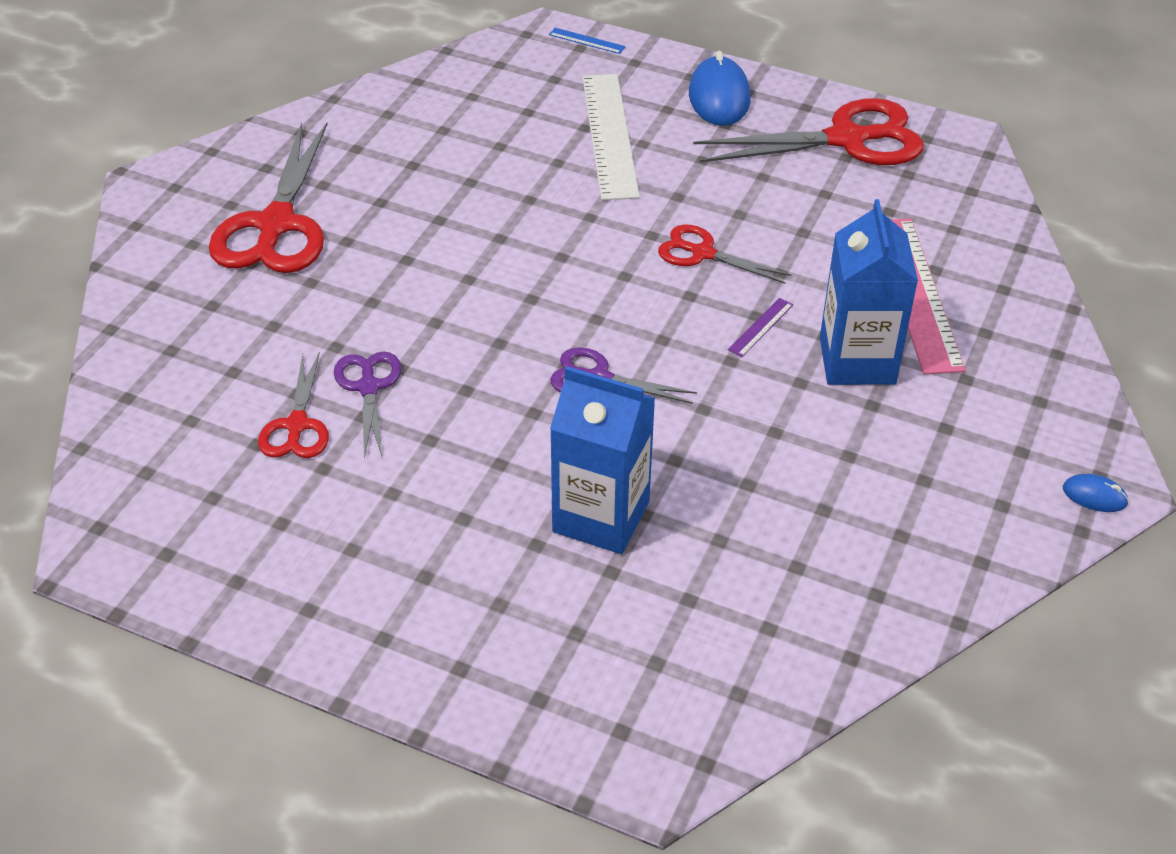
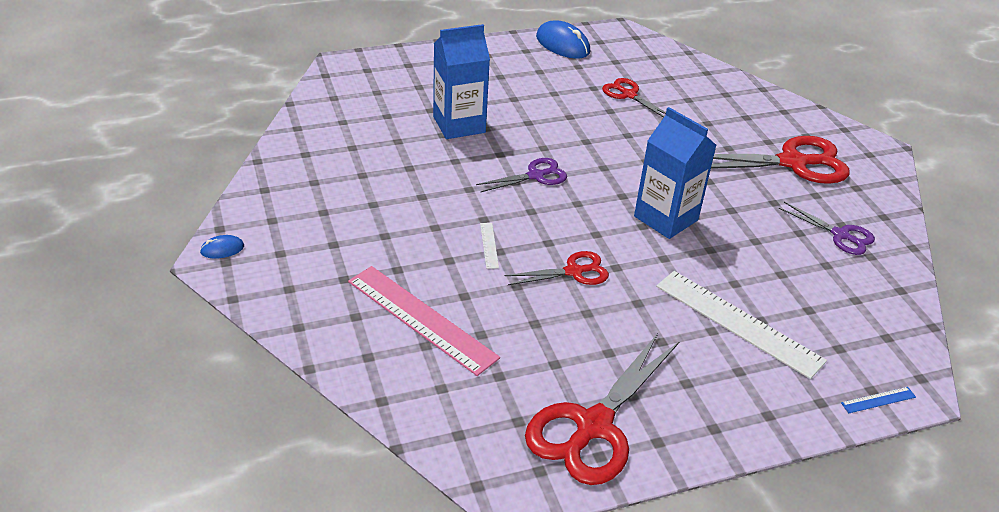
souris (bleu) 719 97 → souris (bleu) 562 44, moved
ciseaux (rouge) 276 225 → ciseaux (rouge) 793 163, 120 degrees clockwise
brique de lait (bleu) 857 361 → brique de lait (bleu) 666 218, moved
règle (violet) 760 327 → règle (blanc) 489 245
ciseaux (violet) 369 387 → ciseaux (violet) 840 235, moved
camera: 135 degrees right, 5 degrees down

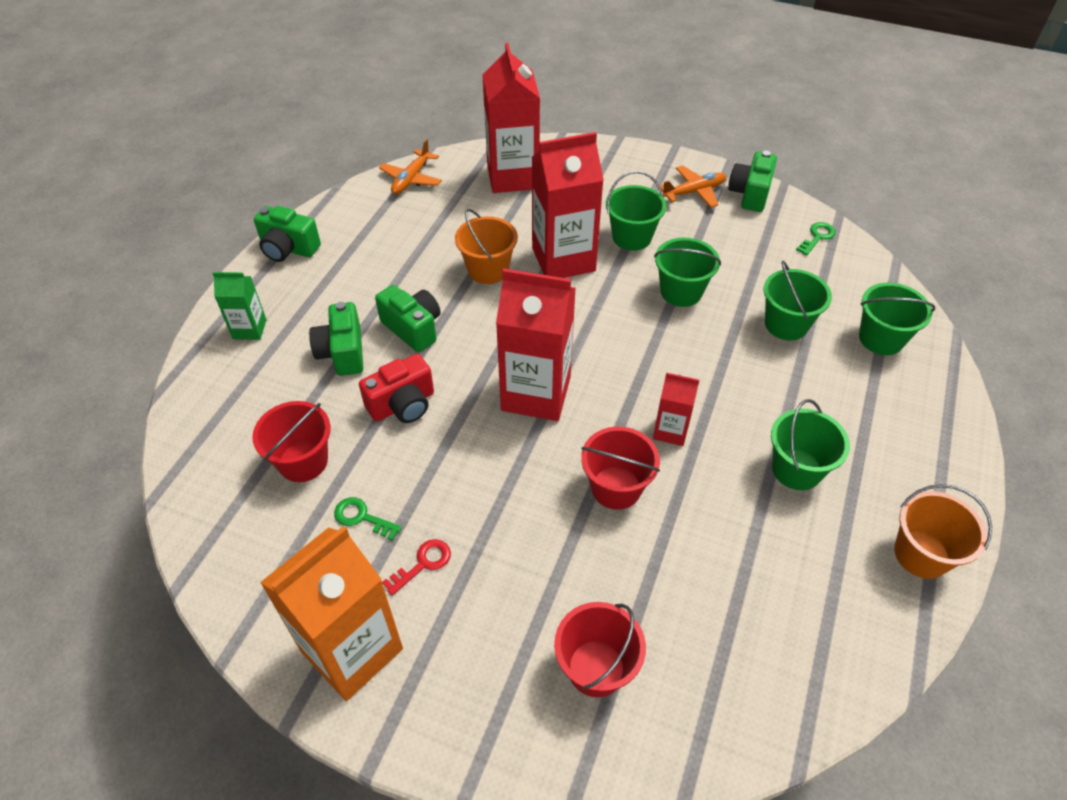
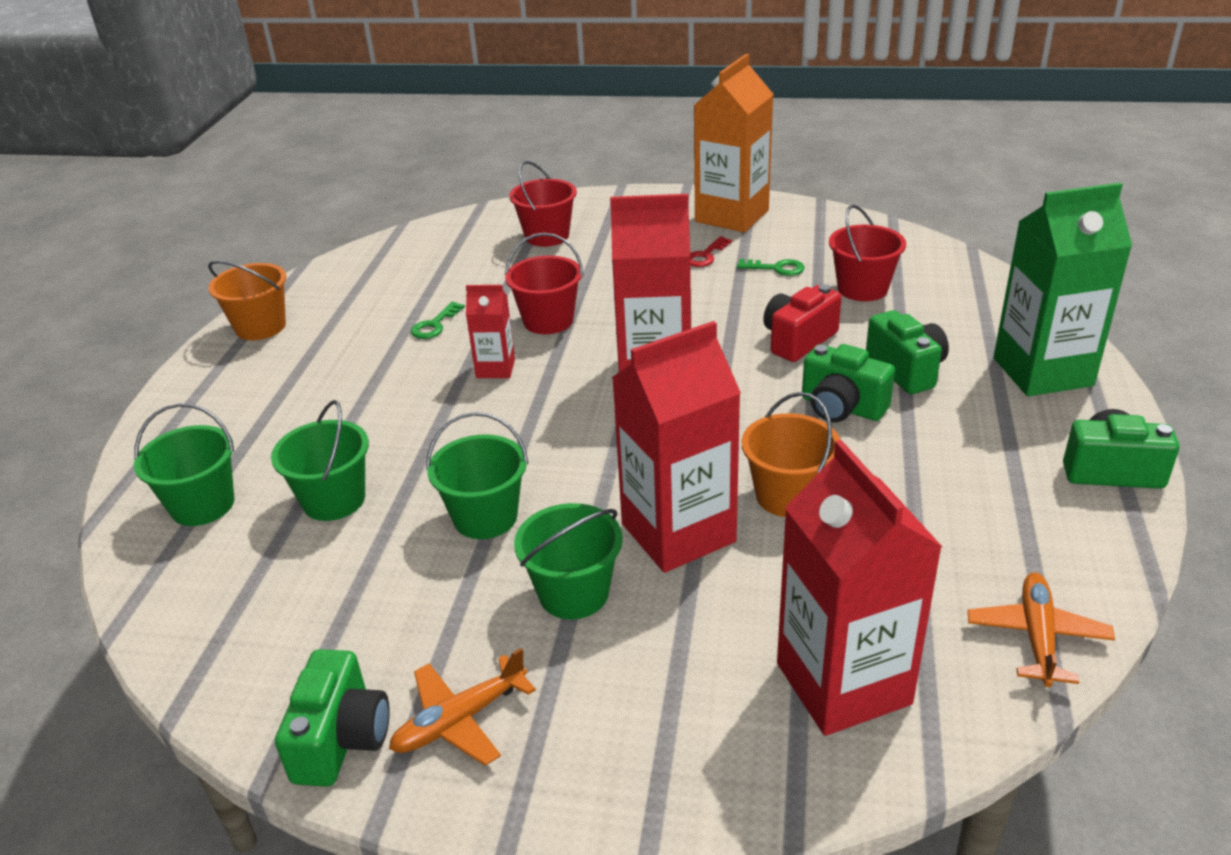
clé (vert) 817 237 → clé (vert) 434 325, moved
brique de lait (vert) 249 329 → brique de lait (vert) 1042 372, x1.97
seau (vert) 796 469 → -
camera: 170 degrees right, 15 degrees down

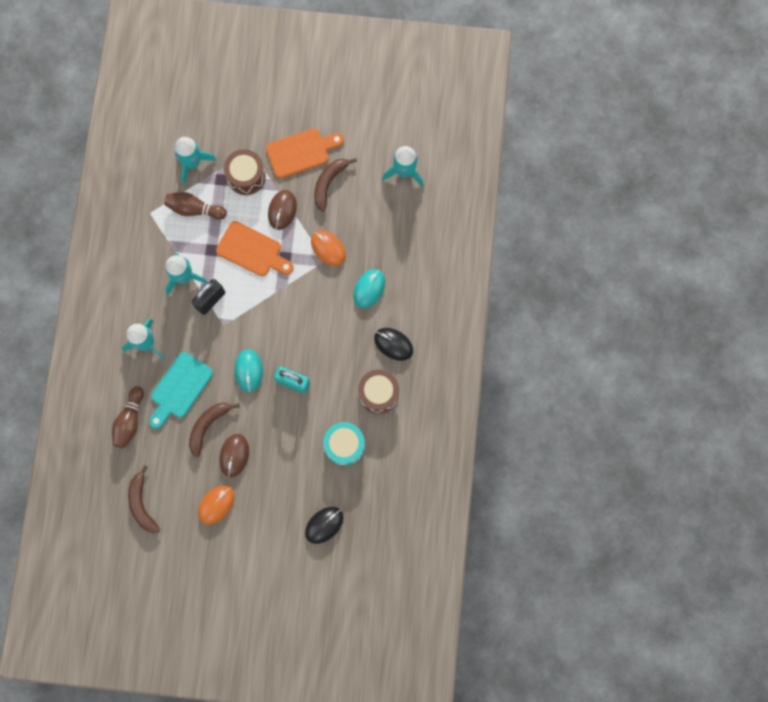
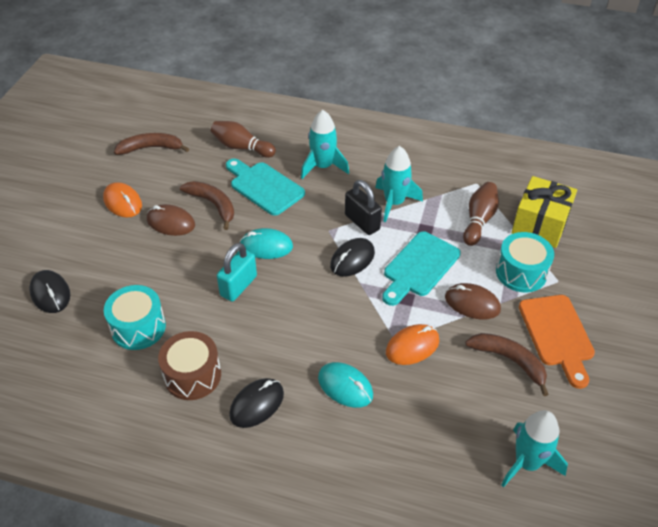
fusée (turquoise) 192 163 → cadeau (jaune) 540 225
tambour (marron) 246 176 → tambour (turquoise) 521 272
planche à découper (orange) 252 251 → planche à découper (turquoise) 419 267
- → souris (noir) 352 259
camera: 100 degrees right, 30 degrees down

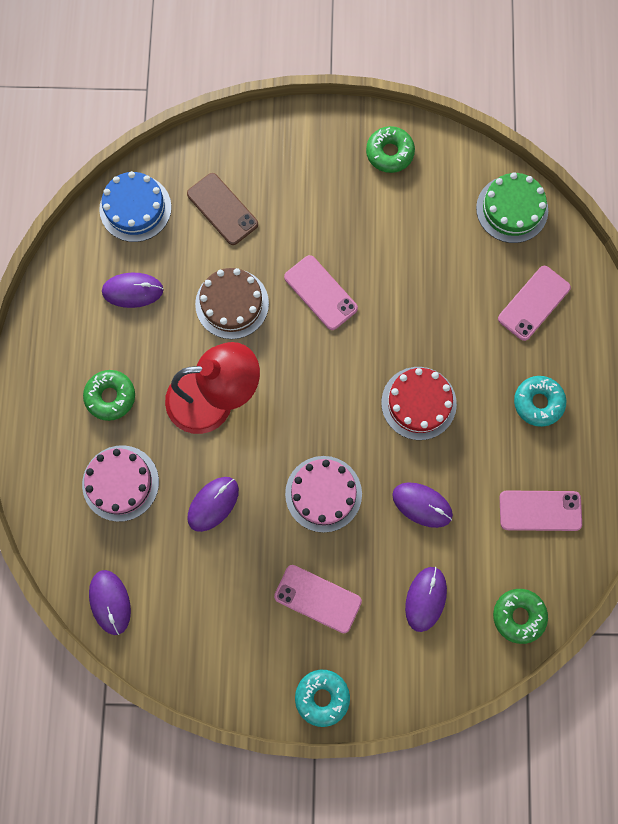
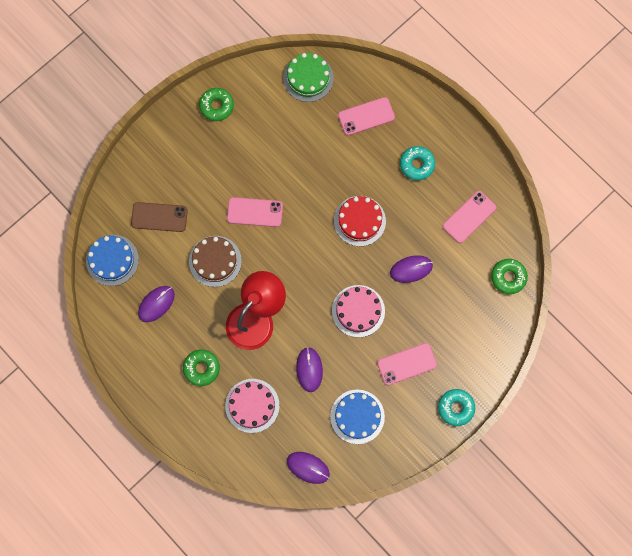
téléphone (rose) 534 303 → téléphone (rose) 366 116, 75 degrees clockwise
souris (violet) 425 599 → -
- → gâteau (bleu) 357 416
camera: 45 degrees left, 0 degrees up

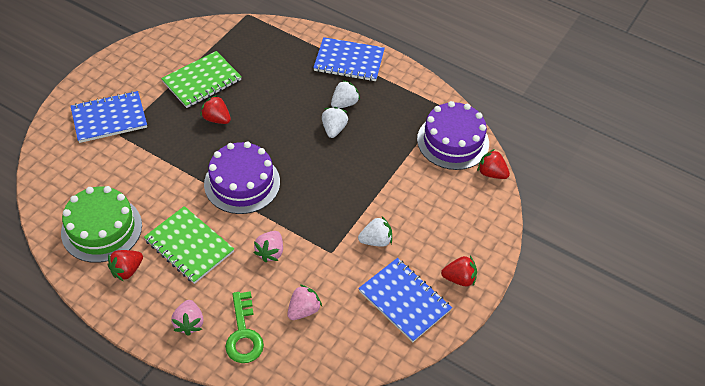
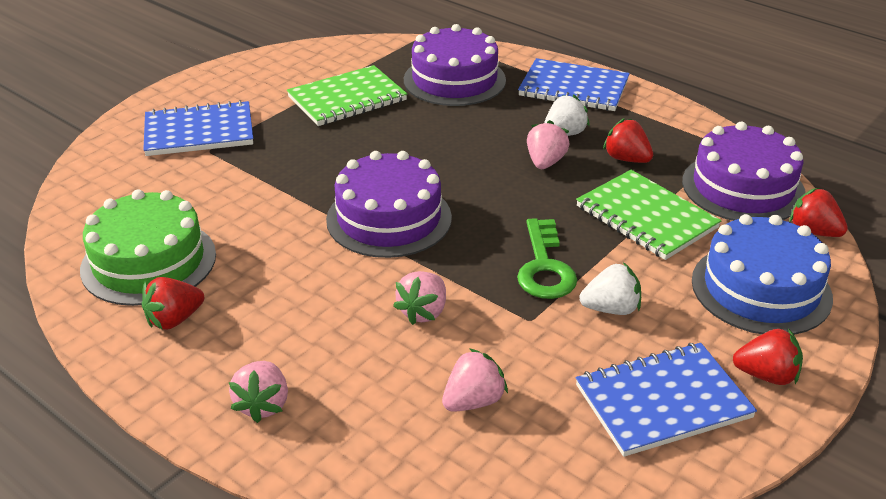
fraise (rouge) 216 119 → fraise (rouge) 626 159, moved
fraise (blanc) 334 129 → fraise (rose) 545 162
carnet (vert) 189 246 → carnet (vert) 646 217, moved
carnet (bleu) 404 301 → carnet (bleu) 663 402, 75 degrees counterclockwise
clé (vert) 243 333 → clé (vert) 544 267, moved
- → gâteau (violet) 454 80
- → gâteau (bleu) 761 289
camera: 10 degrees right, 15 degrees down

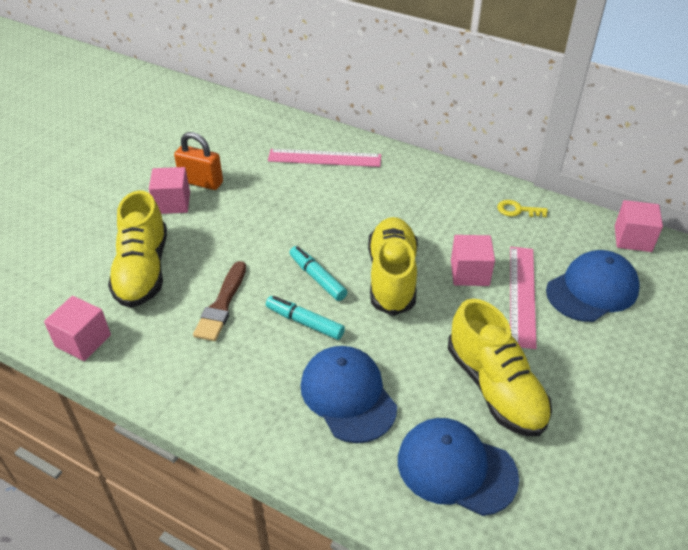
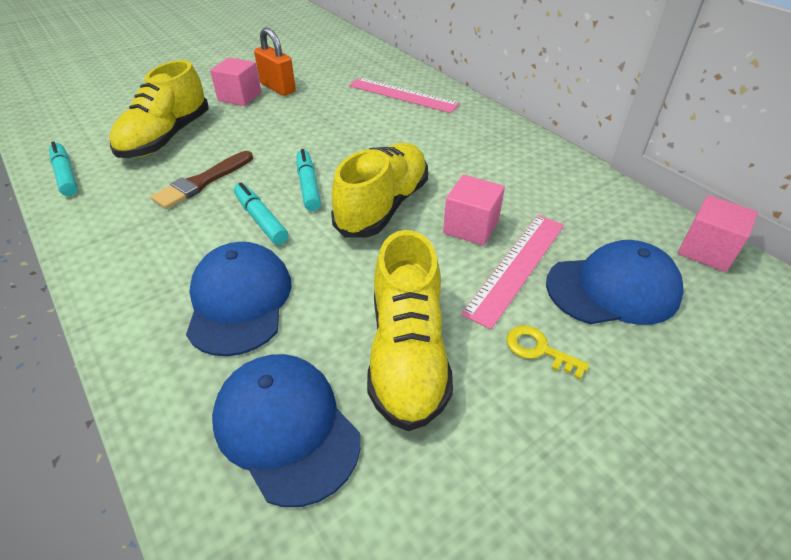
clé (jaune) 517 210 → clé (jaune) 538 350, moved
cube (rose) 83 341 → feutre (turquoise) 66 175
camera: 25 degrees right, 0 degrees up

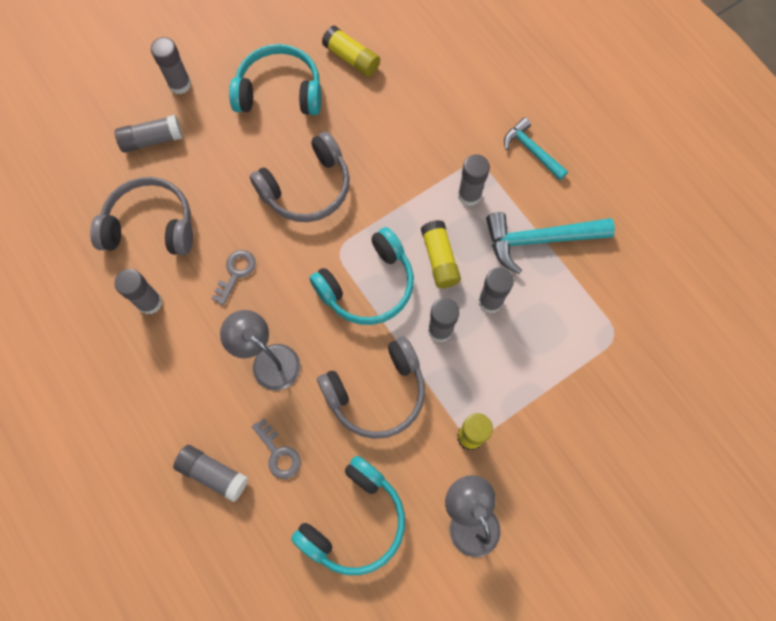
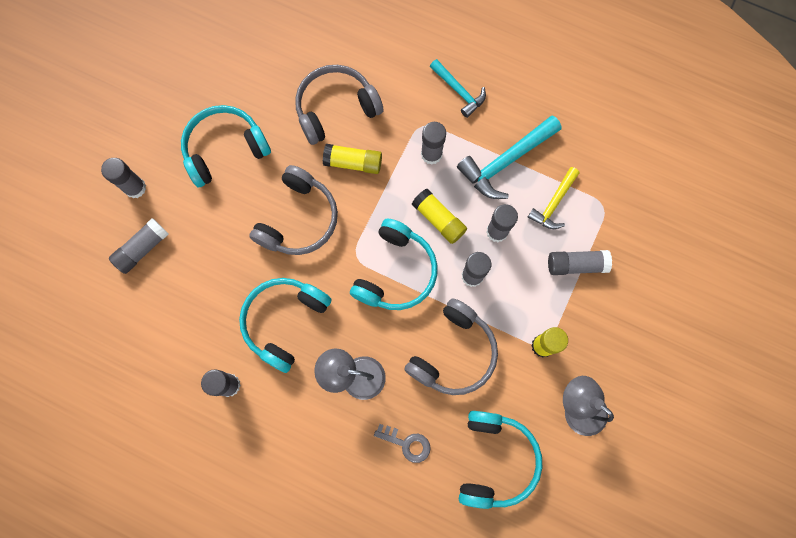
bâton de colle (jaune) 351 58 → bâton de colle (jaune) 353 163, moved
marteau (turquoise) 532 151 → marteau (turquoise) 459 91, 150 degrees counterclockwise
casque audio (gris) 151 225 → casque audio (gris) 336 108, moved
clé (gris) 236 273 → casque audio (turquoise) 284 321
bâton de colle (gris) 213 473 → bâton de colle (gris) 576 264, moved
- → marteau (jaune) 554 203
camera: 30 degrees left, 5 degrees up

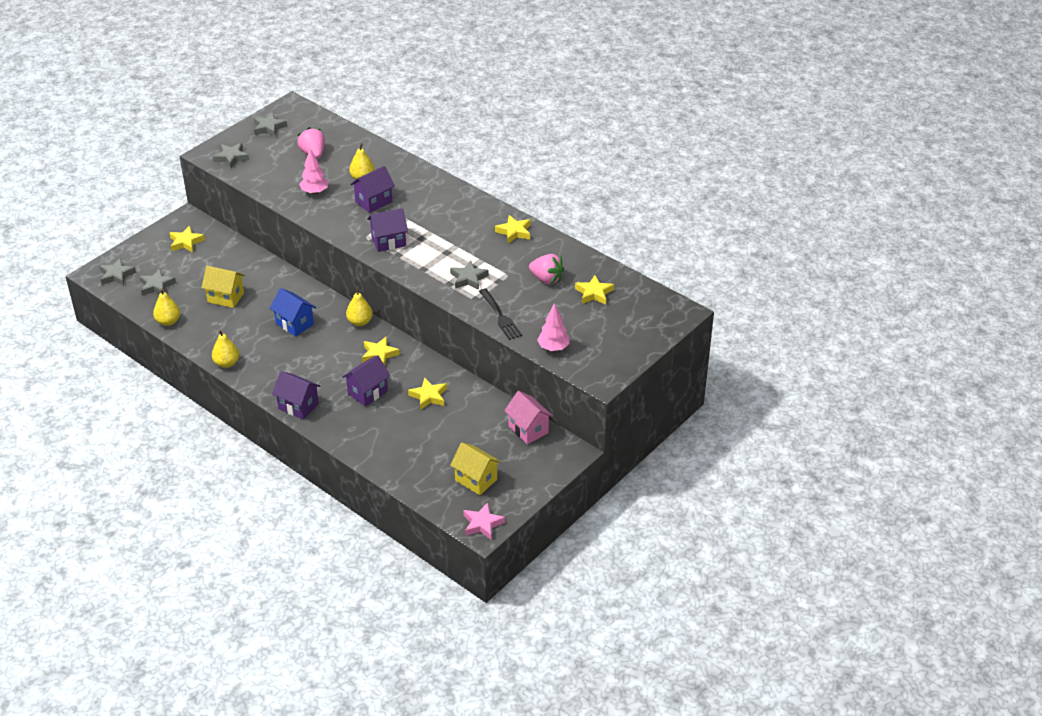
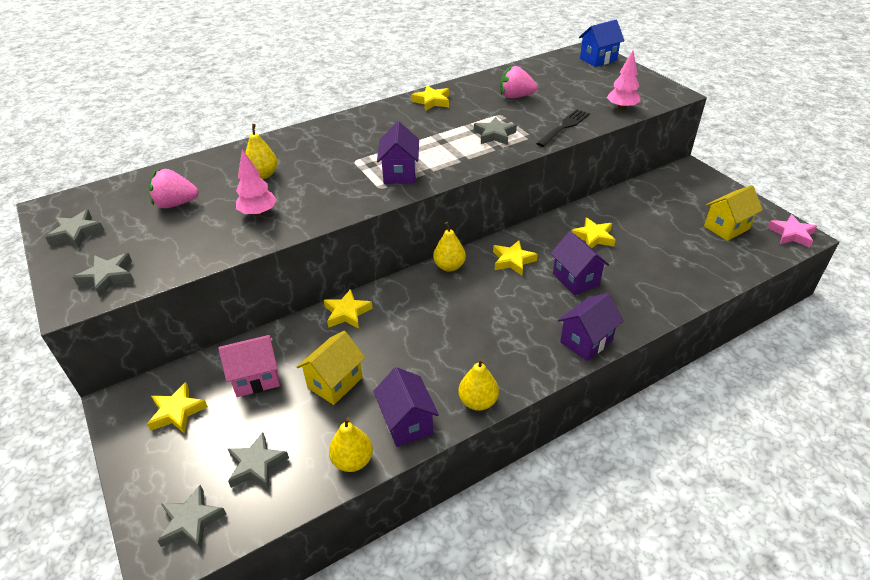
maison (violet) 373 202 → maison (violet) 407 423, moved
fraise (rose) 546 279 → fraise (rose) 515 96, 135 degrees counterclockwise
étoile (jaune) 594 293 → étoile (jaune) 347 313, moved
maison (bleu) 294 324 → maison (bleu) 598 59, moved
fourchette (noir) 500 316 → fourchette (noir) 564 127, 45 degrees counterclockwise
maison (rose) 528 430 → maison (rose) 256 378, moved
camera: 70 degrees left, 0 degrees up

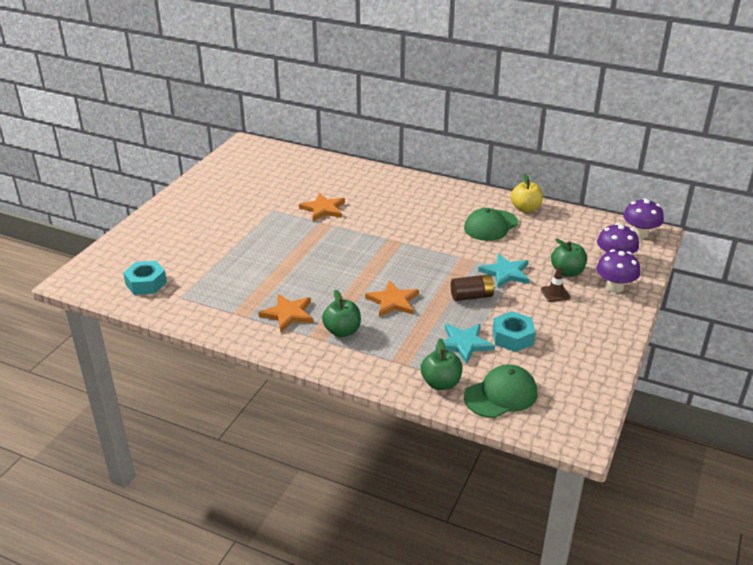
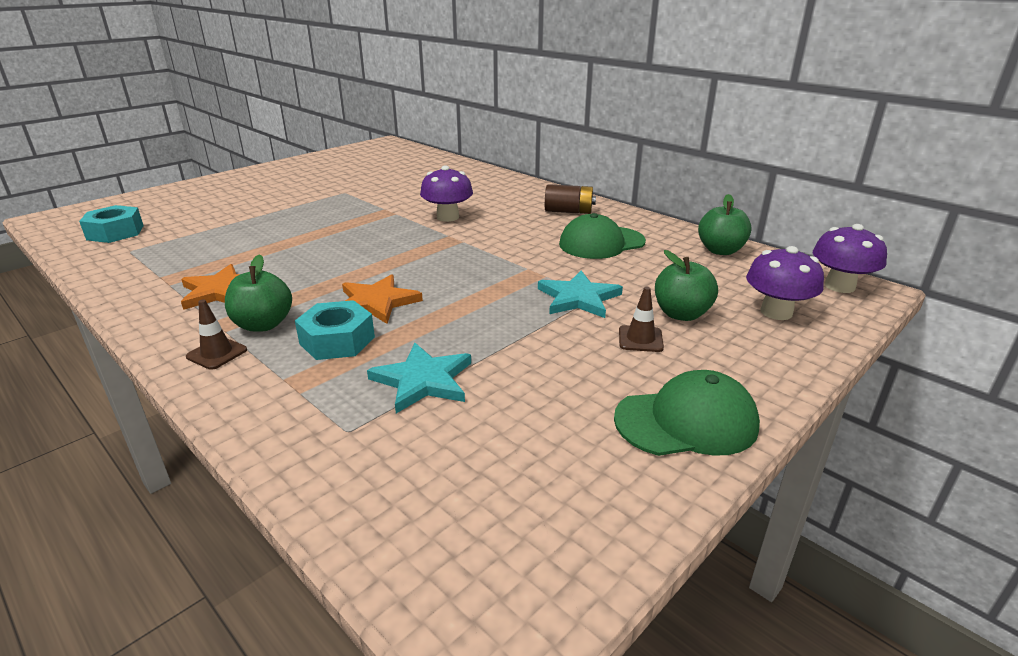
pomme (jaune) 525 209 → -
étoile (orange) 323 209 → -
champignon (violet) 614 287 → champignon (violet) 447 217, moved
pile (marron) 471 296 → pile (marron) 568 211, moved
écrou (turquoise) 512 337 → écrou (turquoise) 337 340, moved
pomme (vert) 441 383 → pomme (vert) 720 250, moved
casquette (vert) 501 395 → casquette (vert) 686 421, moved
- → cône de chantier (marron) 217 353
camera: 20 degrees right, 5 degrees down

